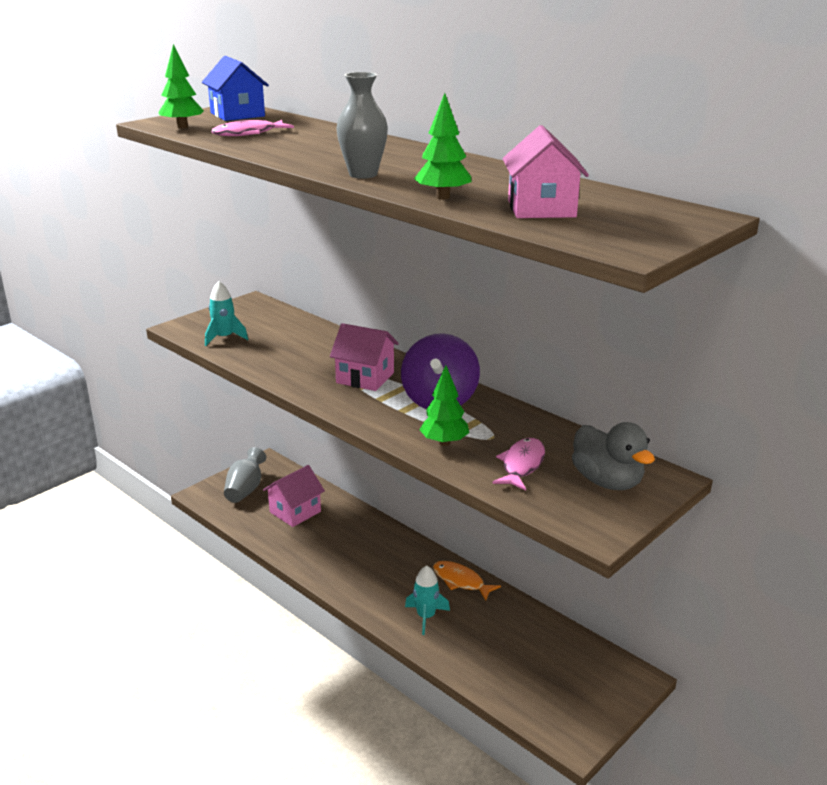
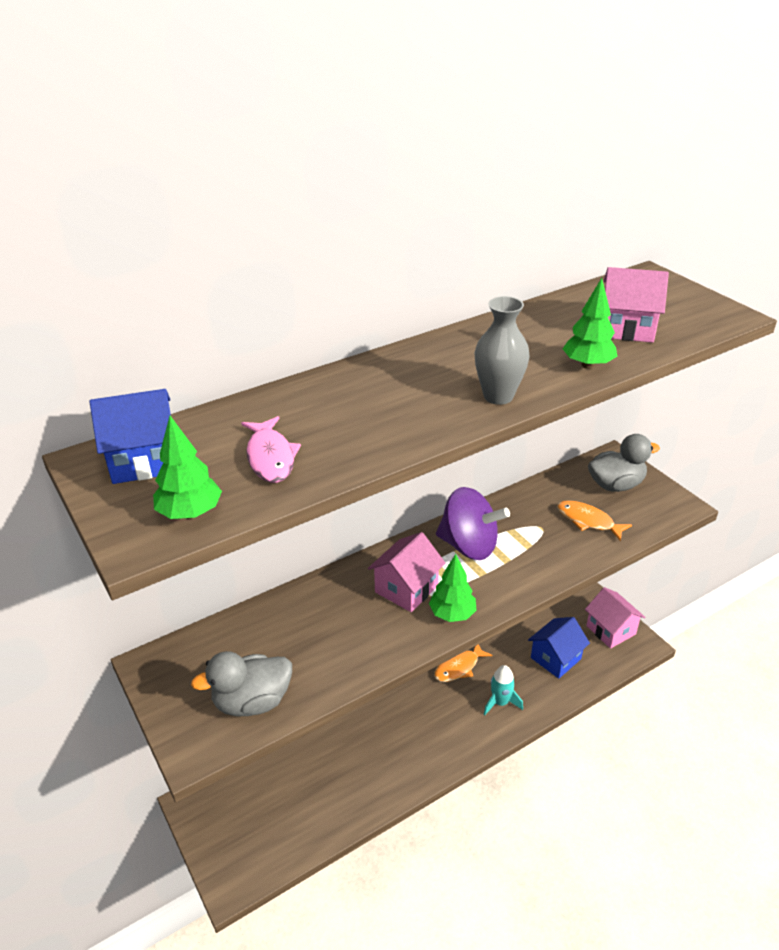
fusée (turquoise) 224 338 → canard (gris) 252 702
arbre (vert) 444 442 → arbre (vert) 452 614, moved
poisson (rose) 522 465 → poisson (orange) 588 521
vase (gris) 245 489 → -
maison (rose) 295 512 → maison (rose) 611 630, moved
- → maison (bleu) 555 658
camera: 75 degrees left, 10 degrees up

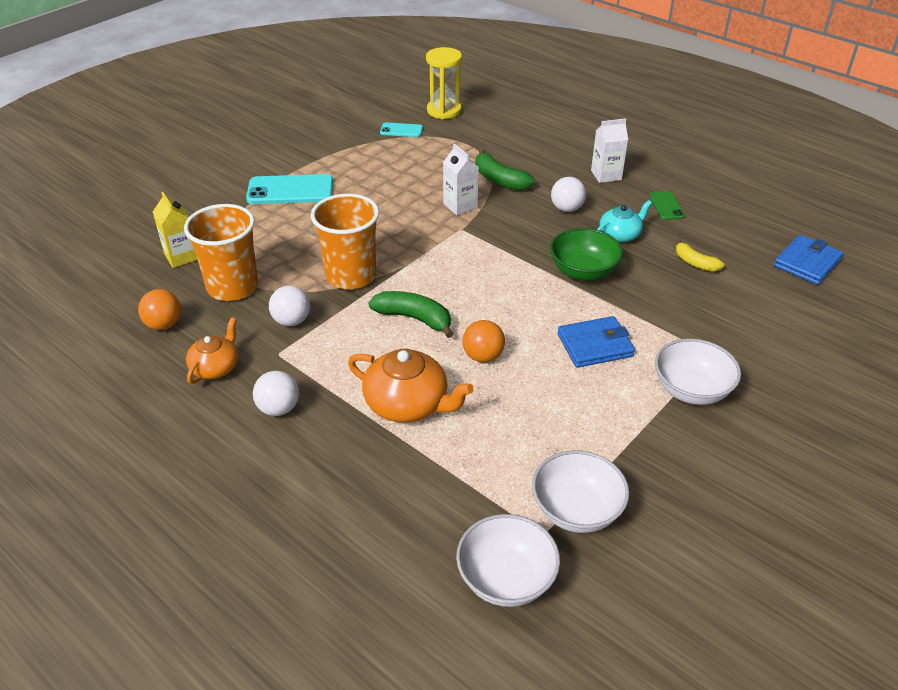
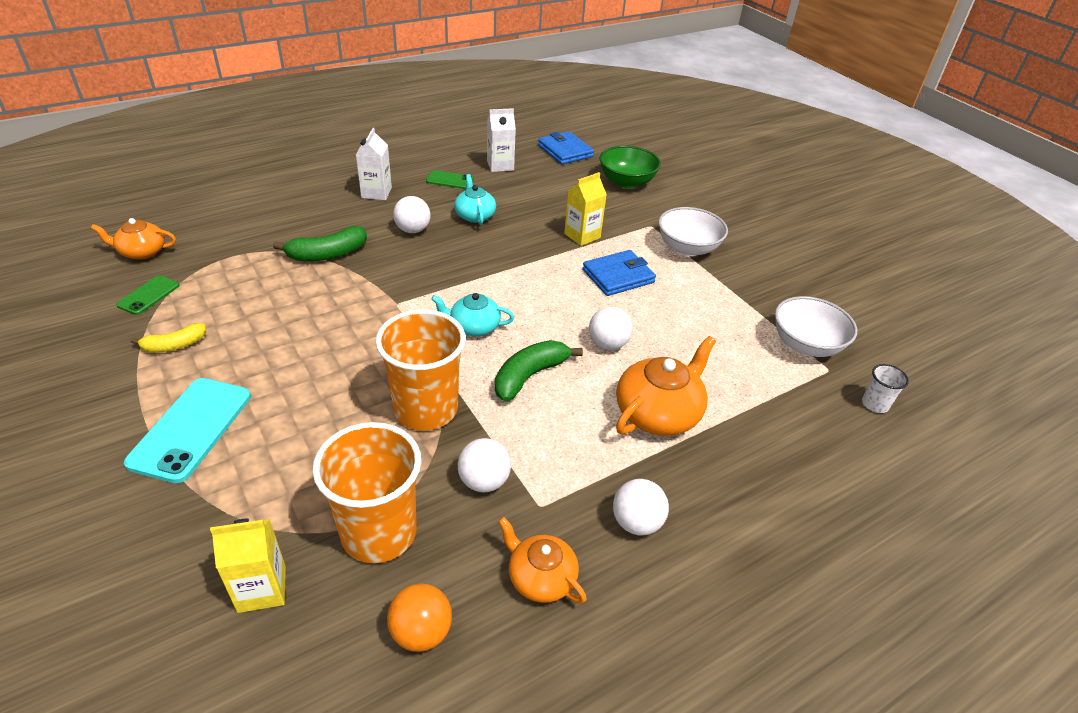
sablier (jaune) 444 111 → théière (orange) 142 252
téléphone (turquoise) 401 130 → téléphone (vert) 148 295
brique de lait (blanc) 460 206 → brique de lait (blanc) 500 165, moved
bol (vert) 583 271 → bol (vert) 626 182, moved
banane (jaune) 695 263 → banane (jaune) 174 345, moved
portefeuille (bleu) 595 345 → portefeuille (bleu) 618 276, 60 degrees clockwise
balle (orange) 483 356 → balle (blanc) 608 344
bol (blanc) 506 579 → gobelet (blanc) 875 404
- → brique de lait (jaune) 582 236
- → théière (turquoise) 474 326
camera: 75 degrees left, 0 degrees up

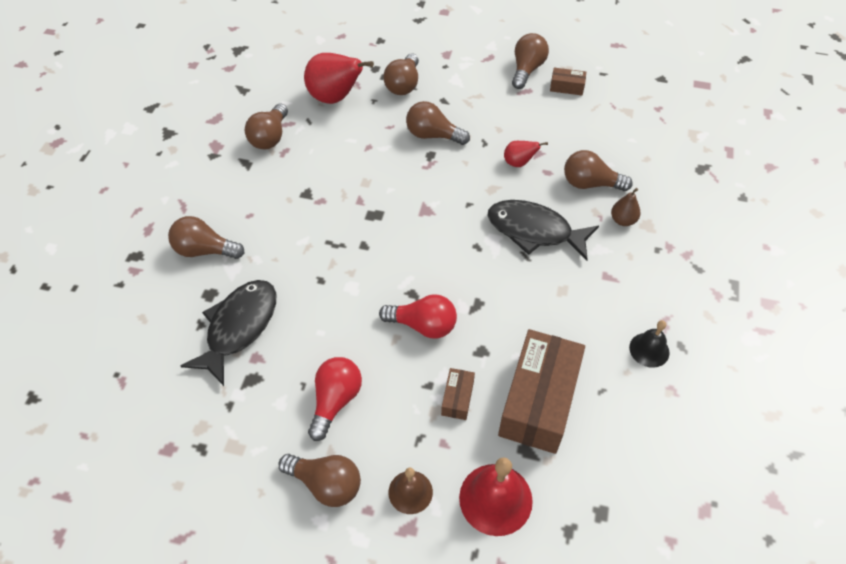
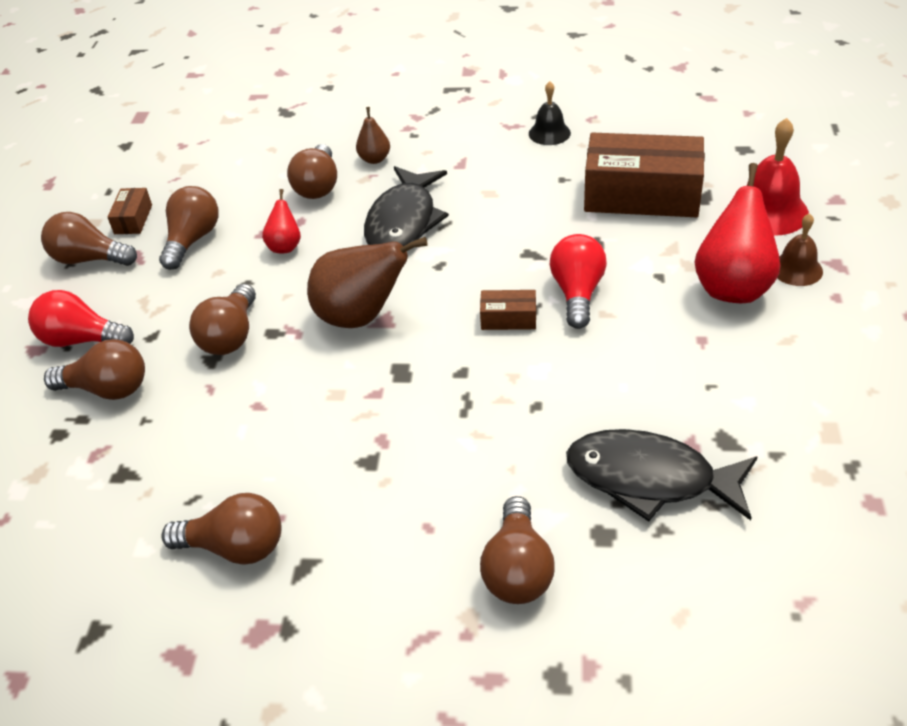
poire (rouge) 335 98 → poire (rouge) 733 287, moved
ampoule (rouge) 335 401 → ampoule (rouge) 81 340, moved
boîte (marron) 457 398 → boîte (marron) 508 319, moved
ampoule (marron) 326 484 → ampoule (marron) 192 240, moved
- → poire (marron) 361 317
camera: 95 degrees left, 10 degrees down

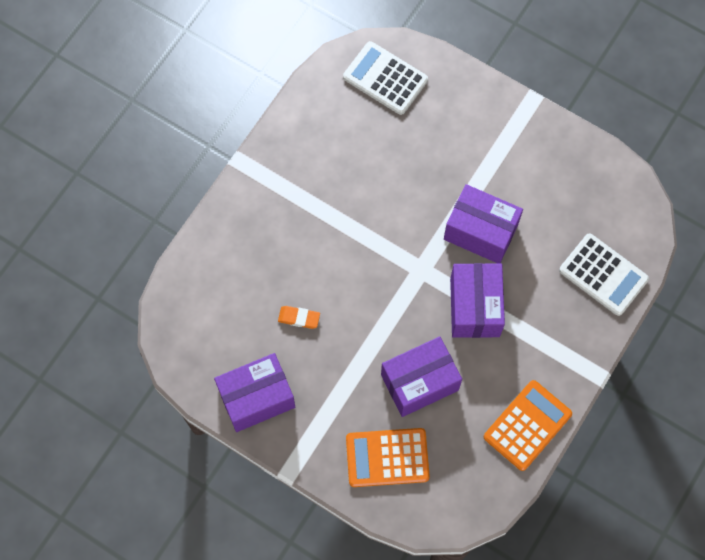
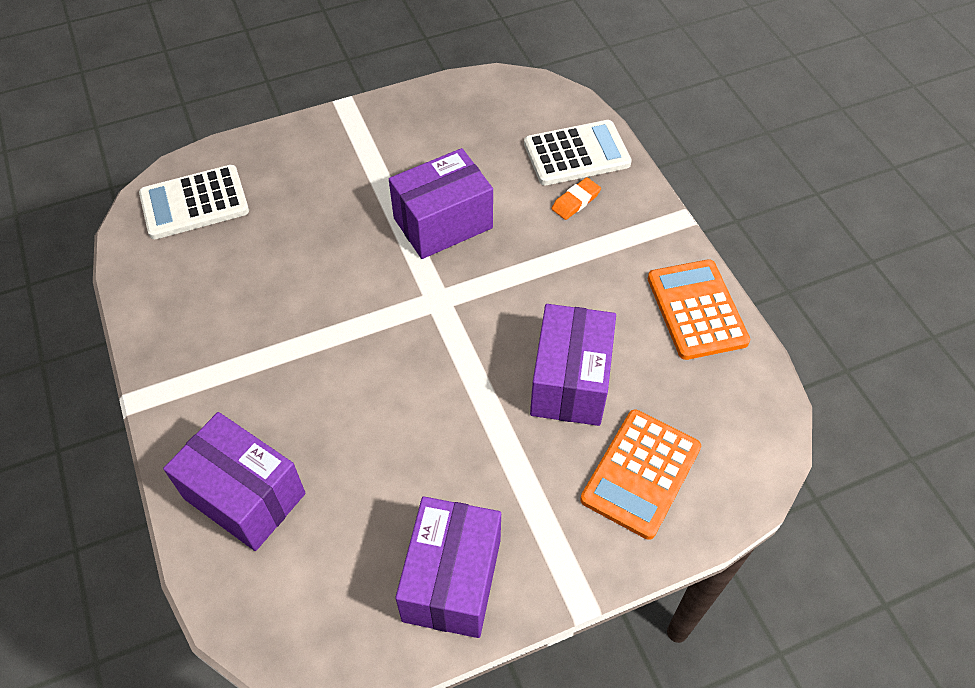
boîte (violet) 475 307 → boîte (violet) 245 496, moved
gomme (orange) 299 318 → gomme (orange) 576 201, moved
camera: 55 degrees left, 15 degrees down

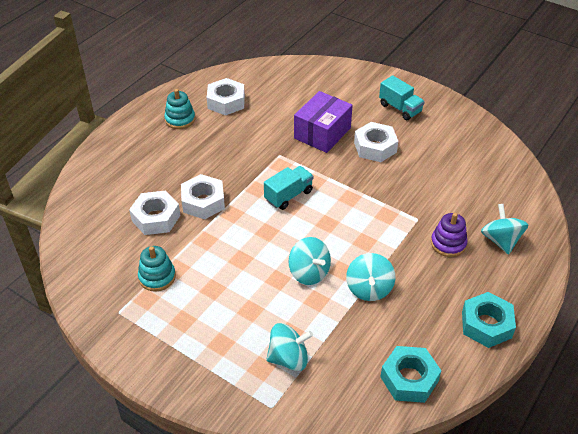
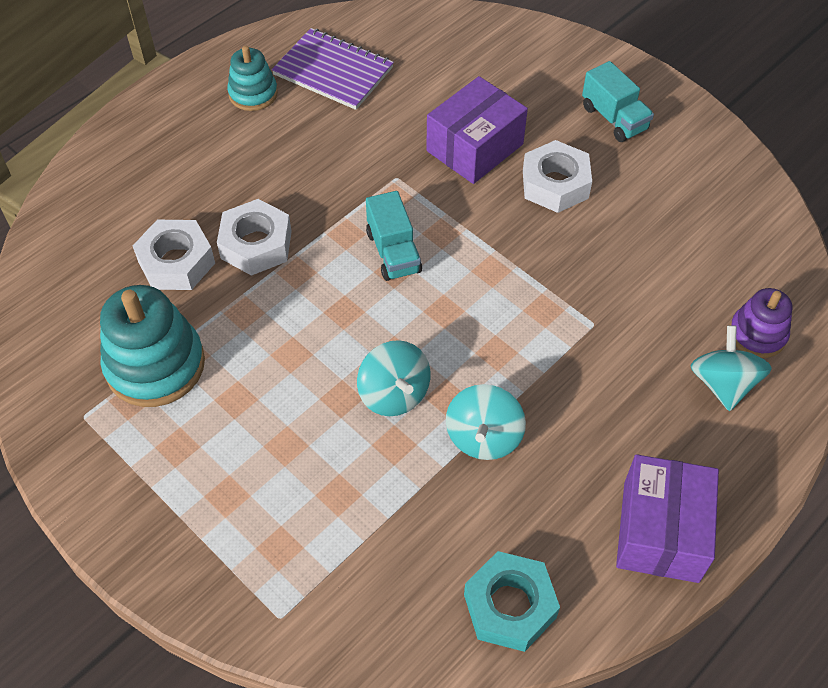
écrou (blanc) 226 102 → carnet (violet) 333 71
camion (turquoise) 288 195 → camion (turquoise) 393 252, 105 degrees clockwise
jouet à empiler (violet) 448 243 → jouet à empiler (violet) 757 334, moved
jouet à empiler (turquoise) 157 277 → jouet à empiler (turquoise) 155 365, x1.69
écrou (turquoise) 486 324 → boîte (violet) 660 531
toupie (turquoise) 288 358 → -
camera: 10 degrees right, 10 degrees up

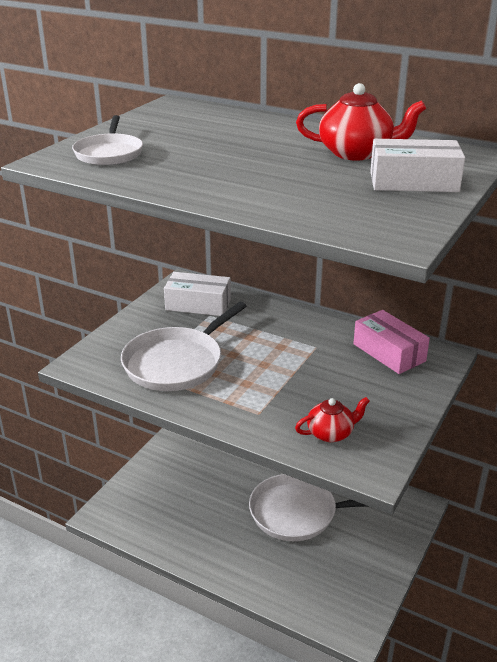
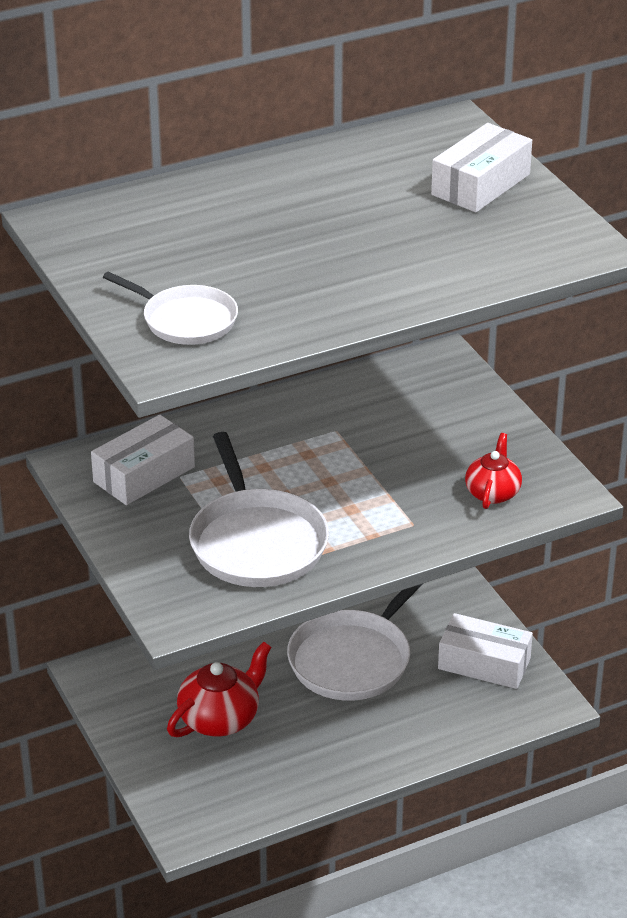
théière (rouge) 356 153 → théière (rouge) 220 719, moved
boîte (rose) 389 352 → -
- → boîte (blanc) 484 664
camera: 55 degrees left, 5 degrees up

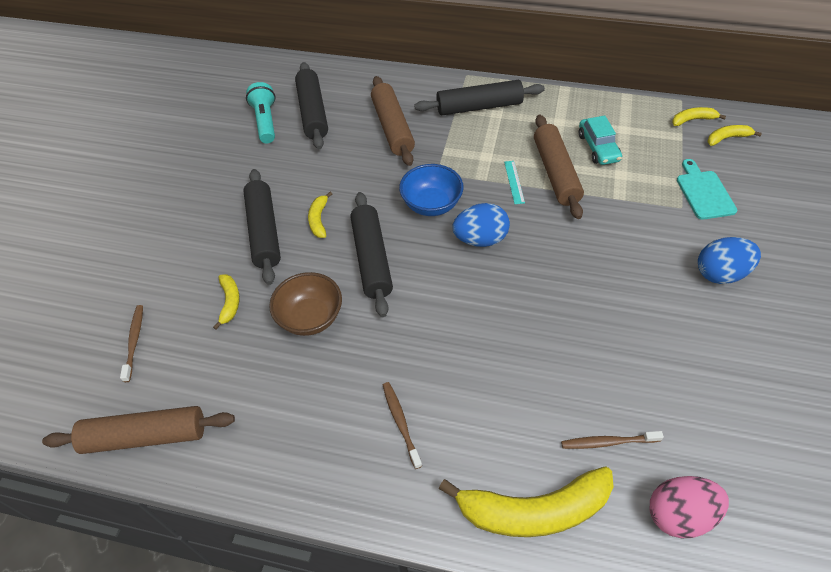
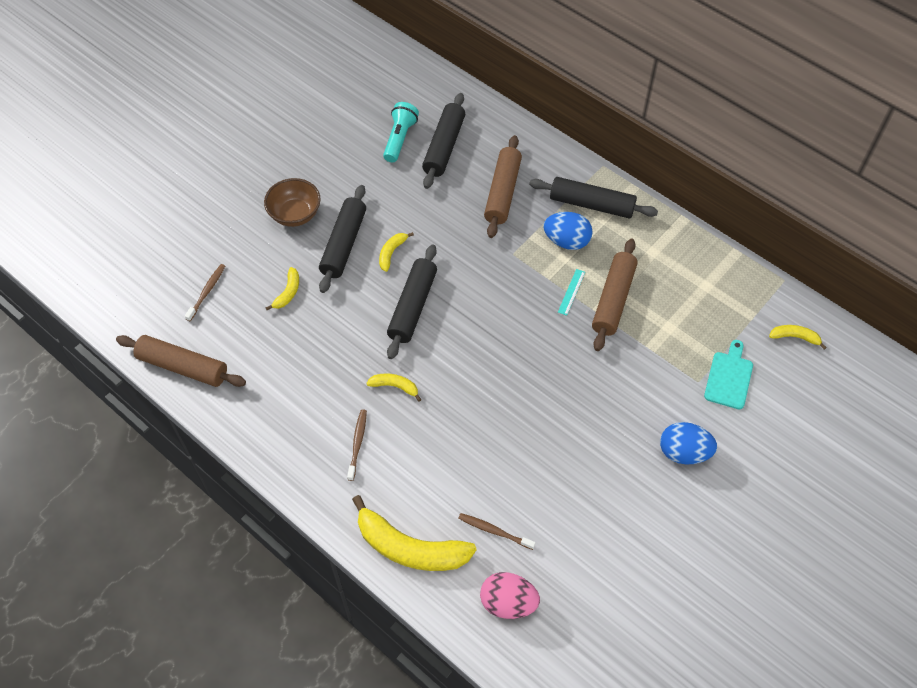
banane (jaune) 693 120 → banane (jaune) 395 387, moved
voiture (turquoise) 598 147 → -
bol (bleu) 431 204 → -
œuf (bleu) 480 239 → œuf (bleu) 566 241, moved
bol (marron) 310 317 → bol (marron) 295 214, moved
camera: 25 degrees right, 5 degrees up

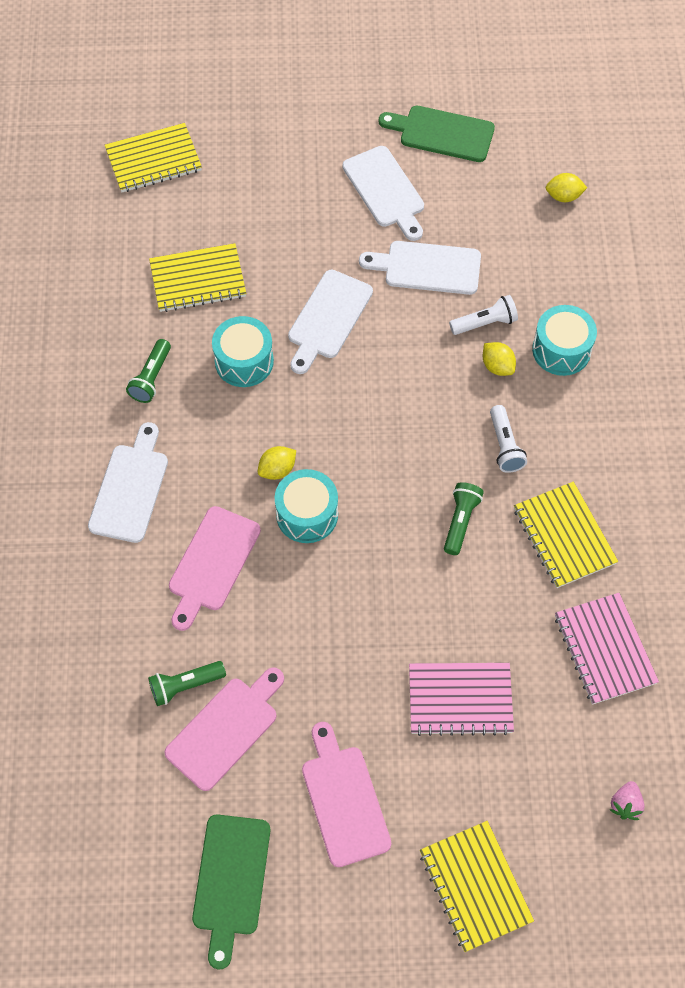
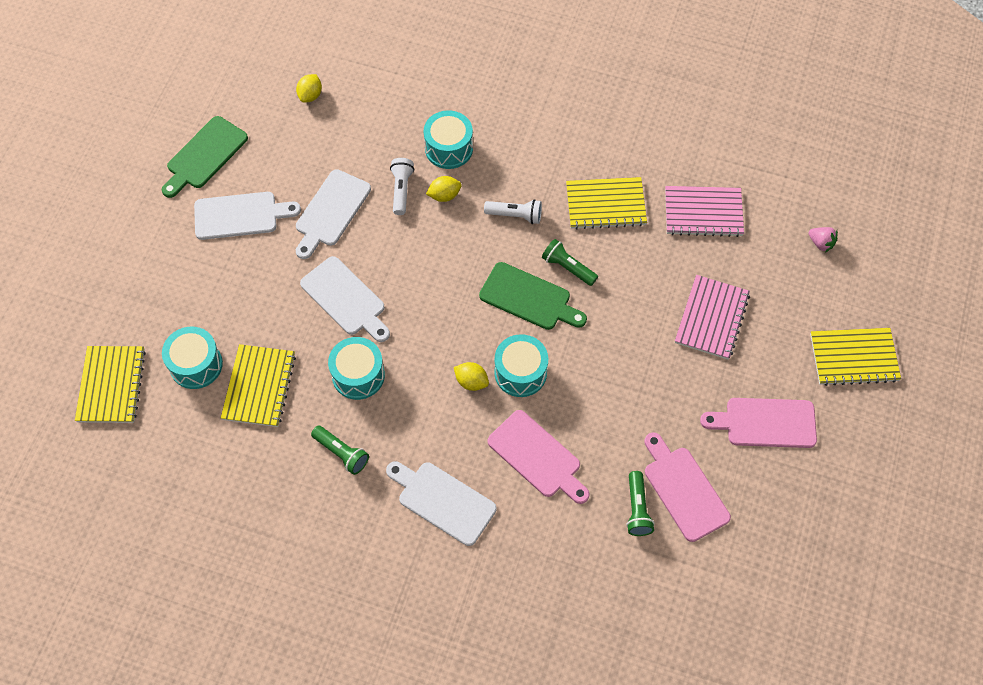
citron (jaune) 277 470 → citron (jaune) 471 382, 45 degrees counterclockwise
planche à découper (vert) 230 881 → planche à découper (vert) 529 298, moved
- → tambour (turquoise) 196 365
camera: 70 degrees left, 0 degrees up

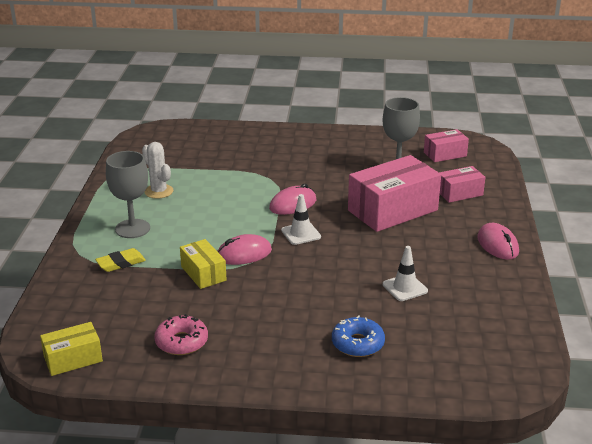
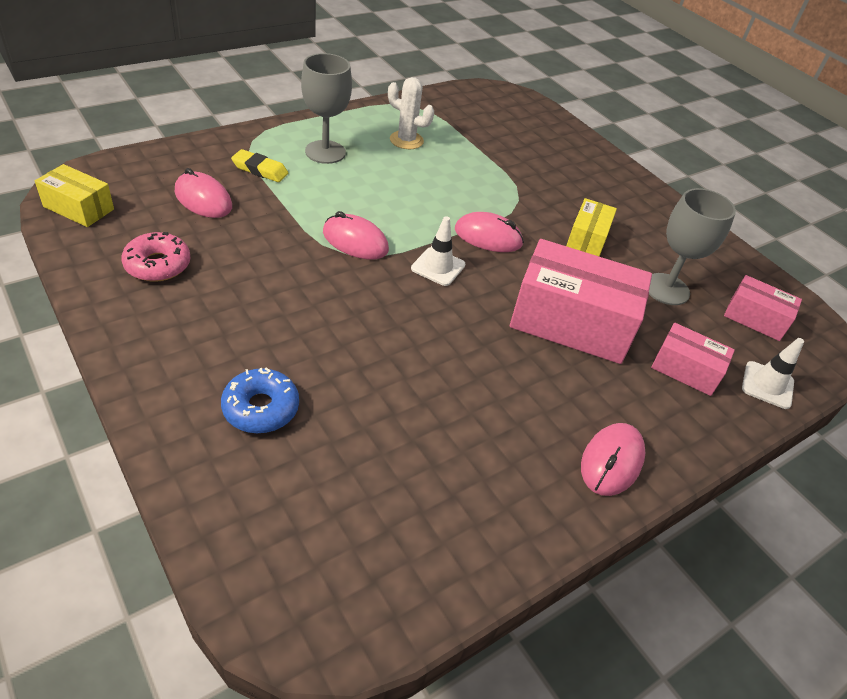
cactus (blanc) 159 191 → cactus (blanc) 406 140, 75 degrees counterclockwise
boîte (jaune) 203 273 → boîte (jaune) 587 239, moved
cône de chantier (blanc) 405 288 → cône de chantier (blanc) 767 385, moved
- → souris (rose) 203 199
camera: 45 degrees right, 15 degrees up

